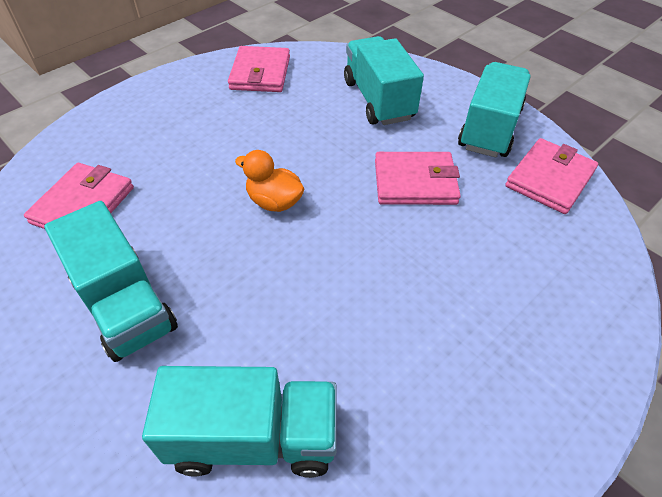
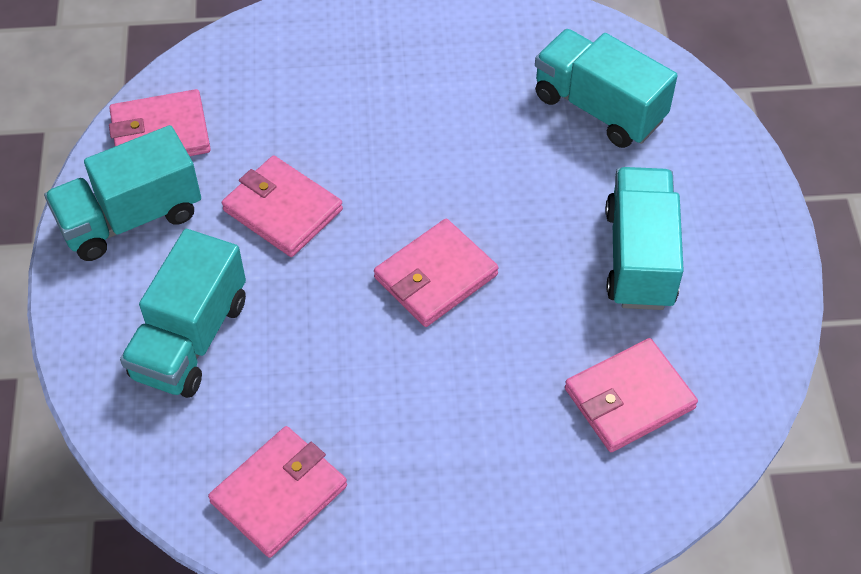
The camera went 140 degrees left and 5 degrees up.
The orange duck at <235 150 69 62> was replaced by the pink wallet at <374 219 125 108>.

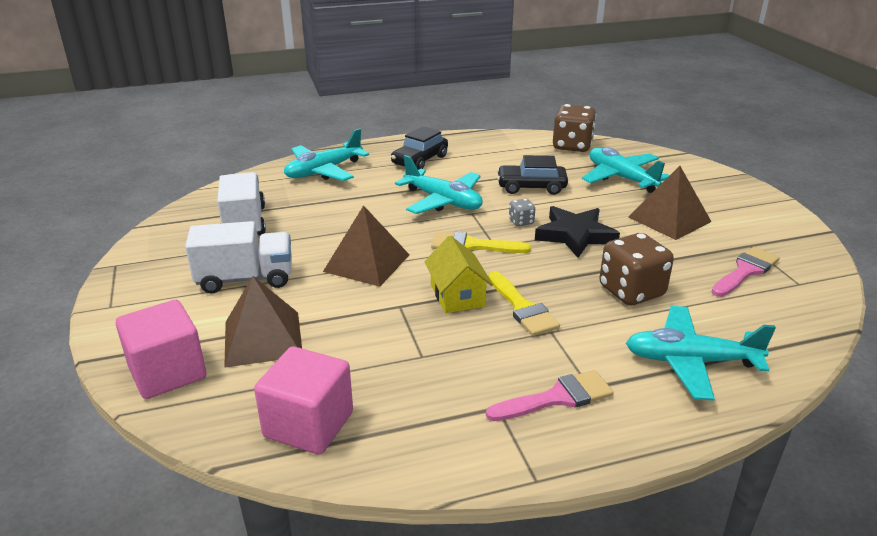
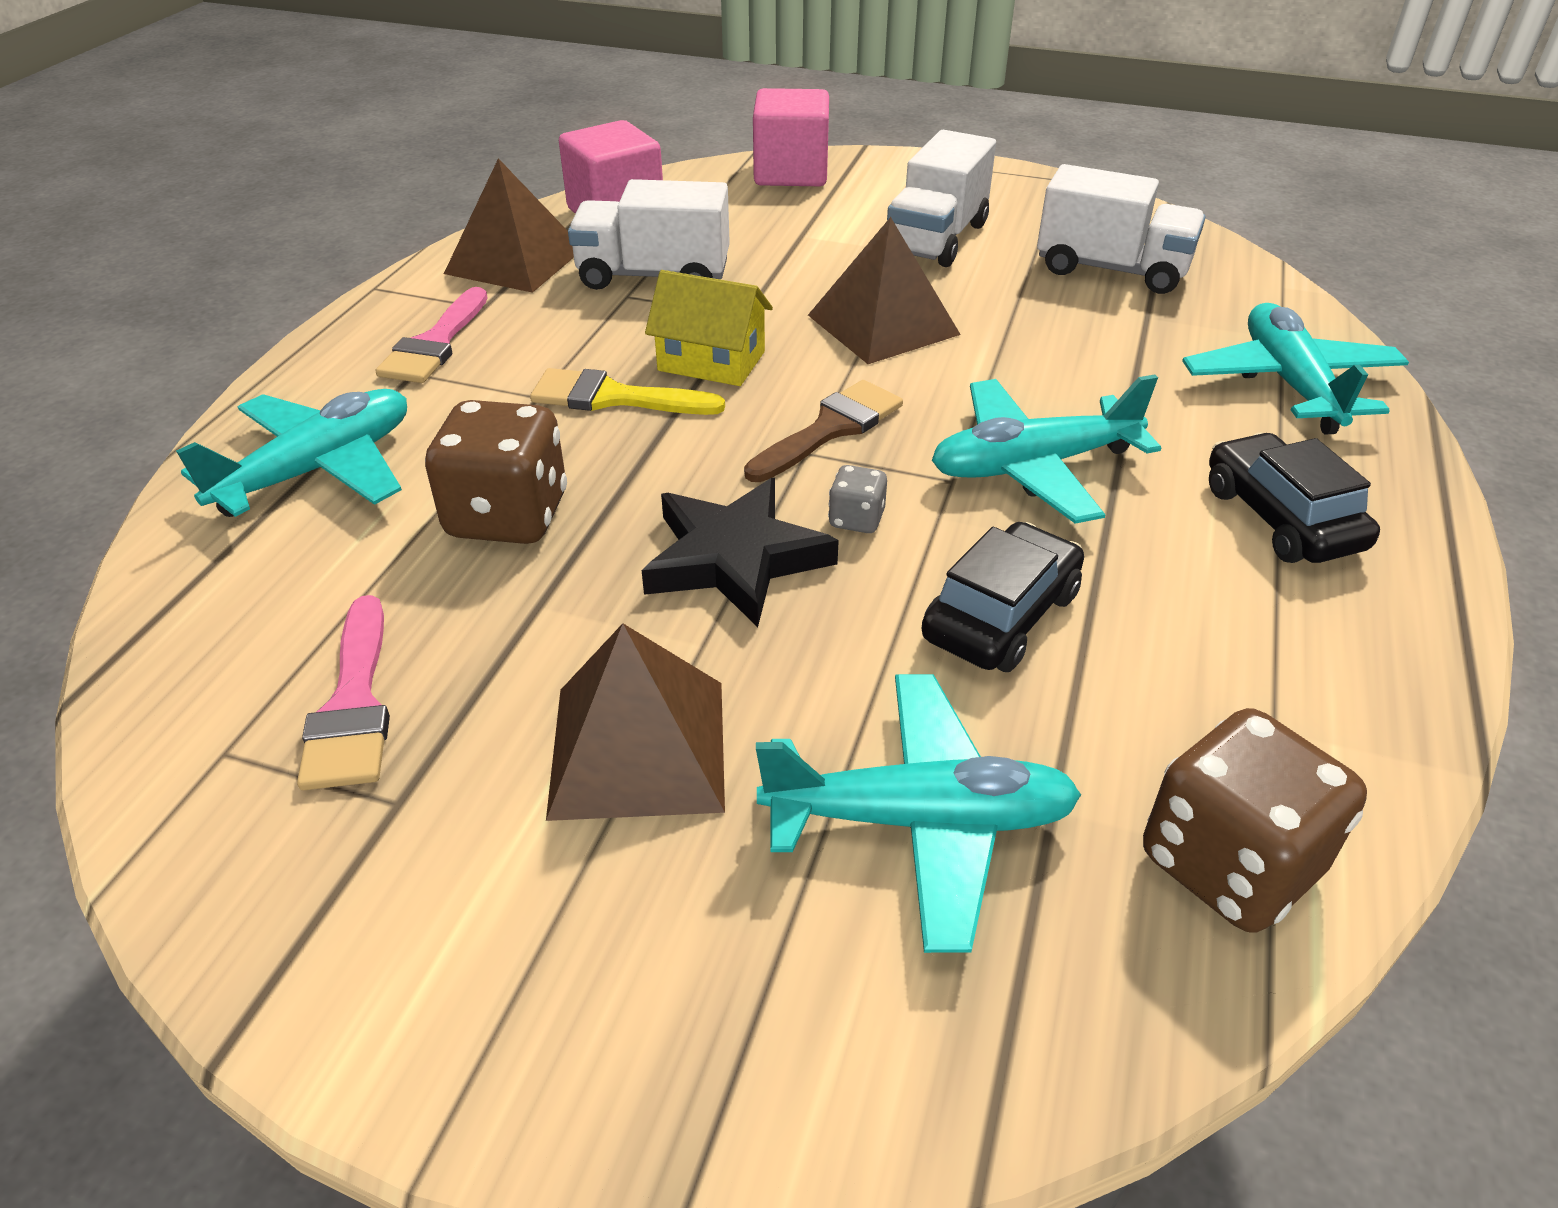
The camera went 125 degrees right and 10 degrees up.
The brown pyramid moved from <224 276 78 92> to <444 158 130 135>.
The yellow brush at <431 232 100 21> became the brown brush at <744 380 159 102>.
The white truck at <568 179 162 111> appeared.

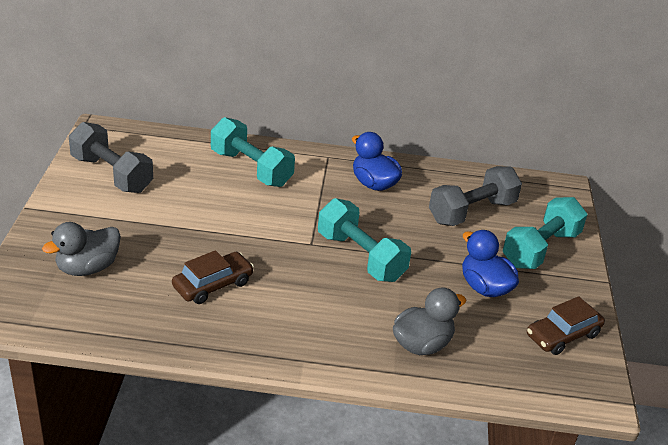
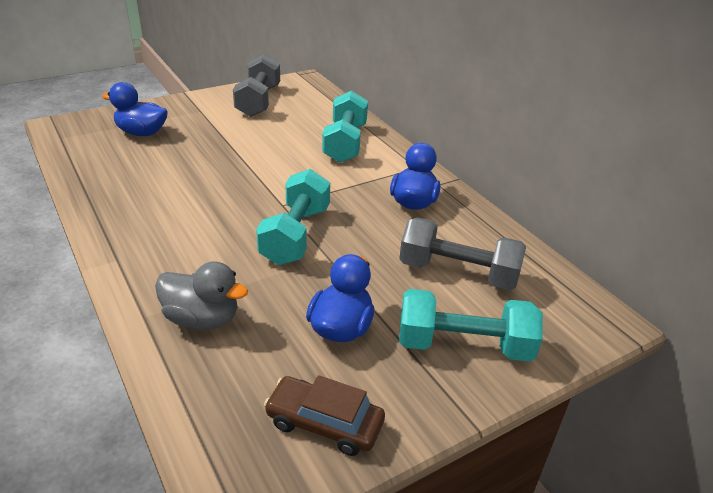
The camera went 55 degrees right and 0 degrees up.
The grey duck at <42 222 79 54> became the blue duck at <102 82 66 54>.
The brown car at <172 250 82 54> disappeared.

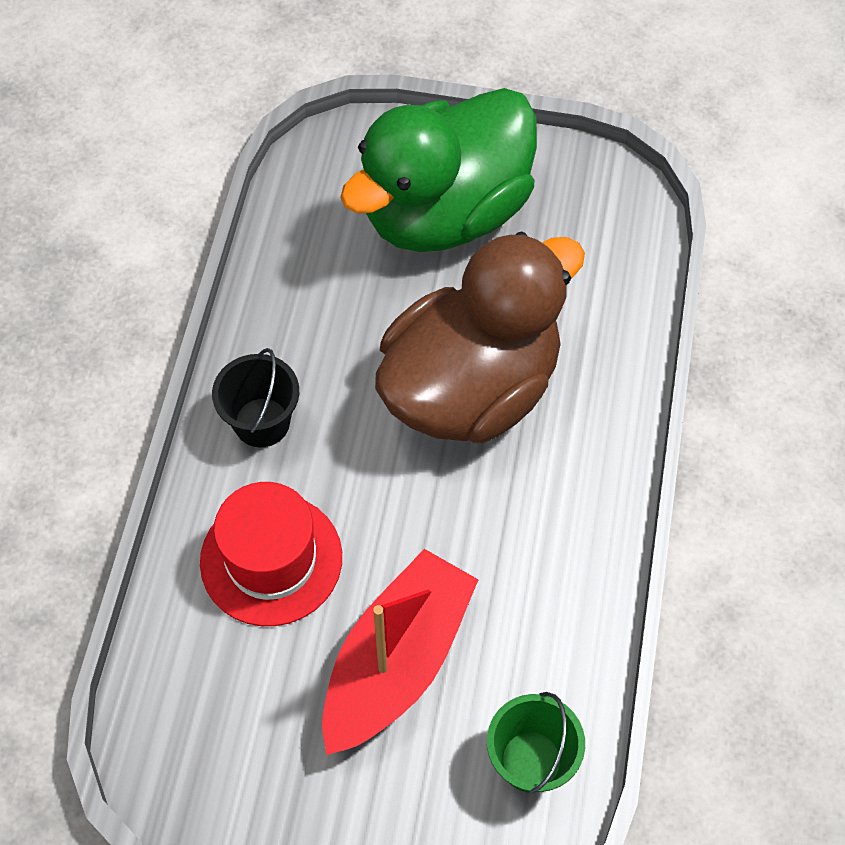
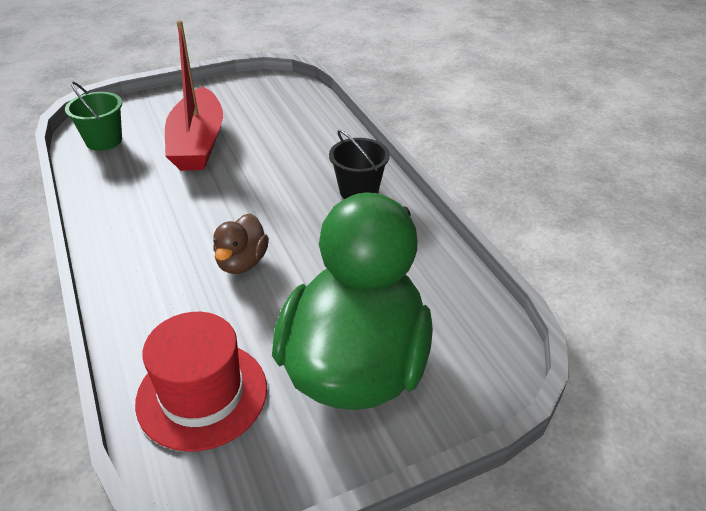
The camera went 145 degrees right and 20 degrees down.
The red hat moved from <200 482 142 144> to <135 312 132 140>.
The brown duck at <375 231 210 213> changed to 0.42 times the size.

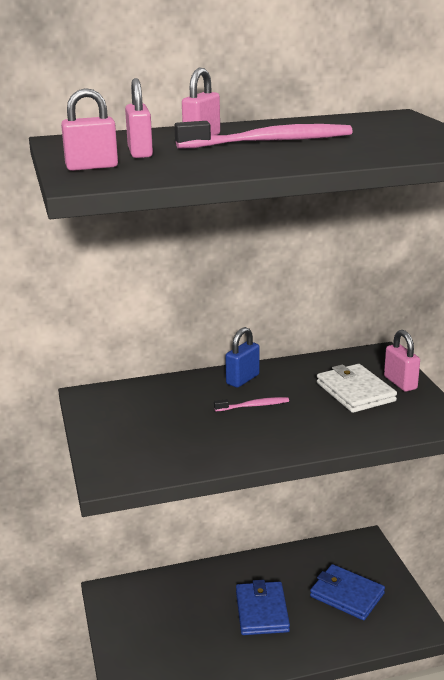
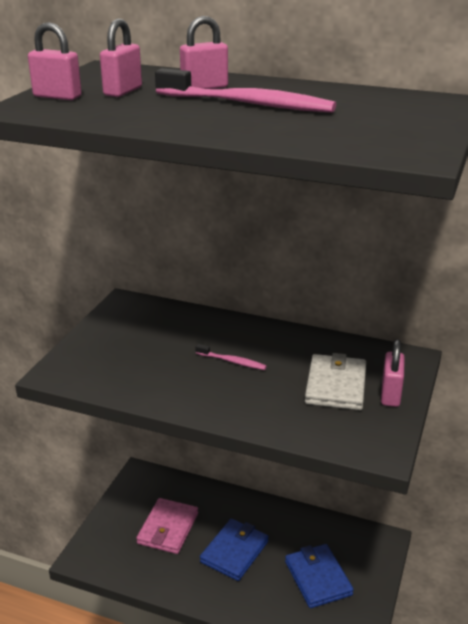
The camera went 35 degrees right and 5 degrees up.
The blue padlock at <225 327 35 61> disappeared.
The pink wallet at <136 498 62 56> appeared.

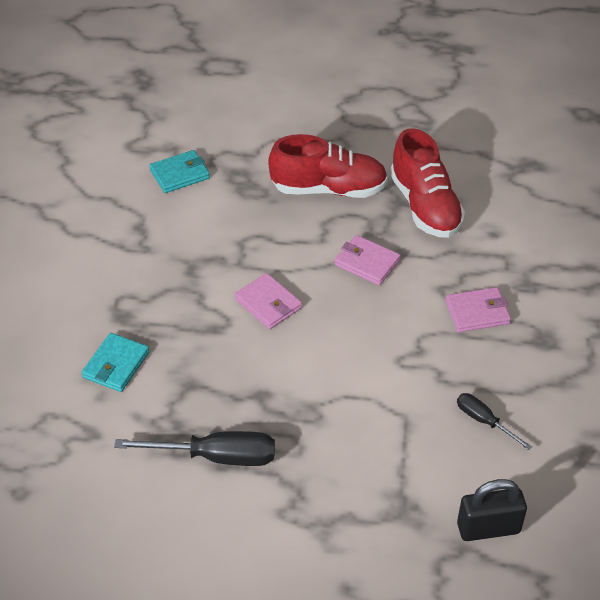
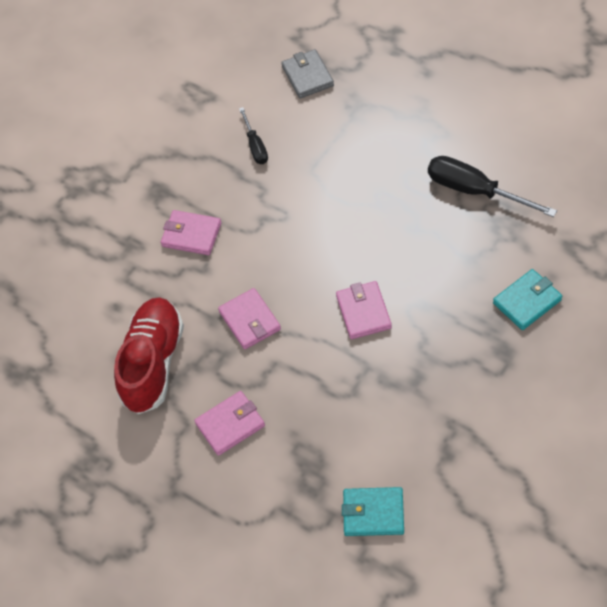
The camera went 145 degrees left and 10 degrees up.
The red shoe at <268 134 120 64> was replaced by the pink wallet at <194 391 71 65>.
The black padlock at <457 479 70 62> was replaced by the grey wallet at <281 49 53 50>.

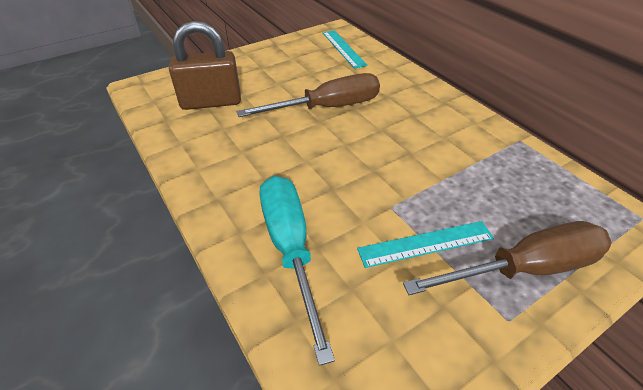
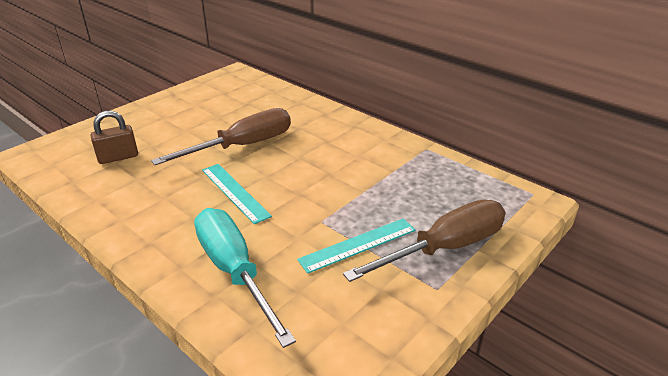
The camera went 15 degrees left and 10 degrees down.
The brown padlock at <169 21 72 89> changed to 0.61 times the size.
The turquoise ruler moved from <323 30 45 39> to <202 164 70 60>.

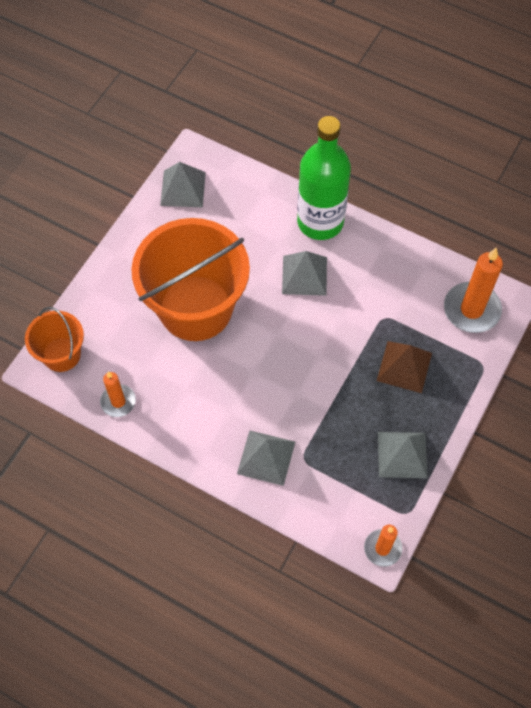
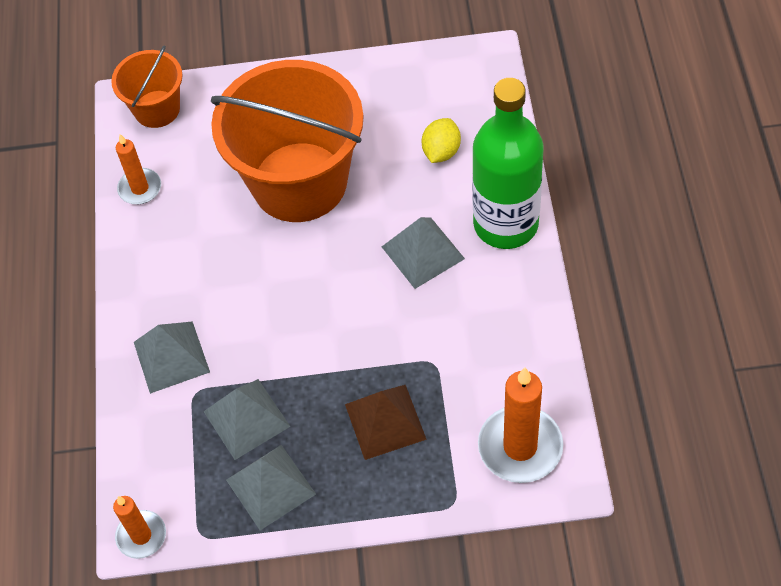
The camera went 60 degrees right and 5 degrees down.
The grey pyramid moved from <160 162 46 45> to <203 379 88 81>.
The yellow lemon at <422 118 39 45> appeared.

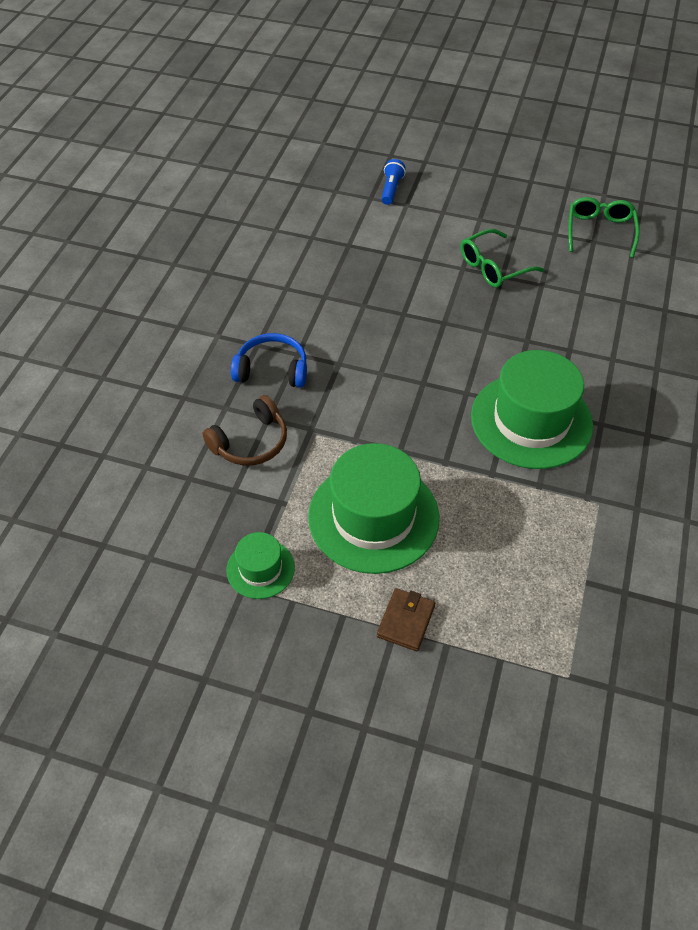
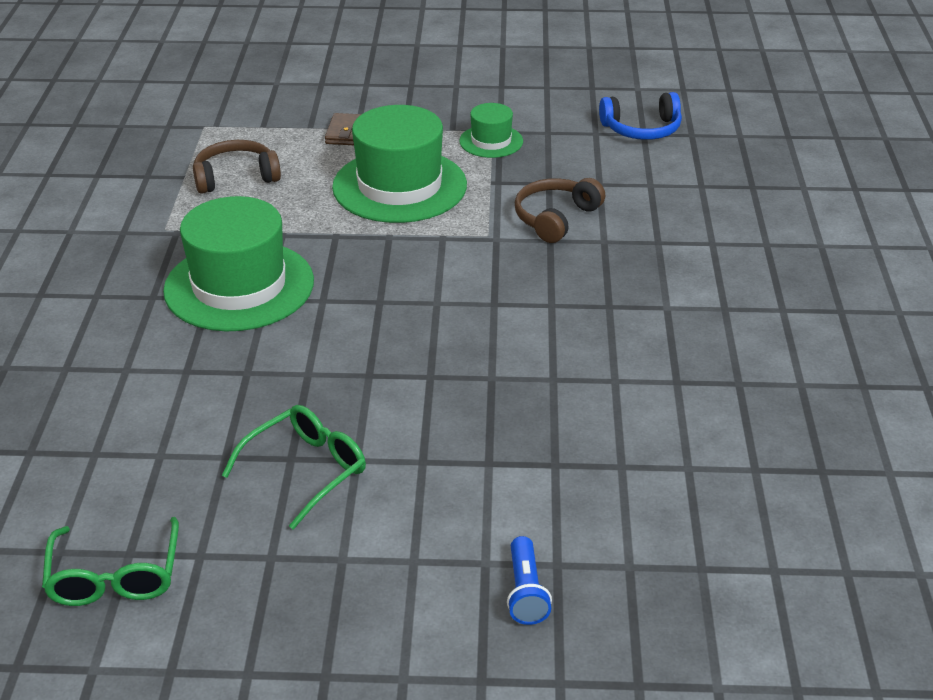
The camera went 165 degrees right and 15 degrees down.
The blue headphones moved from <231 333 76 55> to <599 92 83 48>.
The brown headphones at <193 140 88 54> appeared.

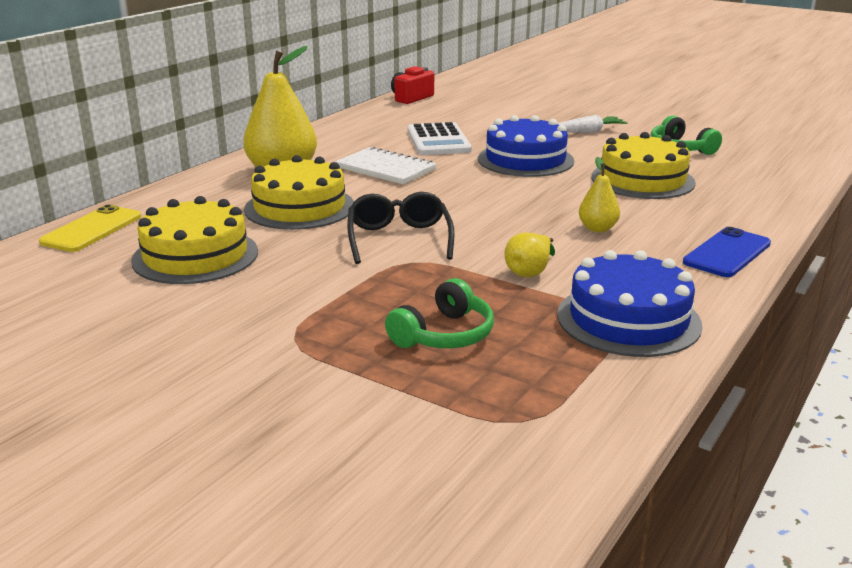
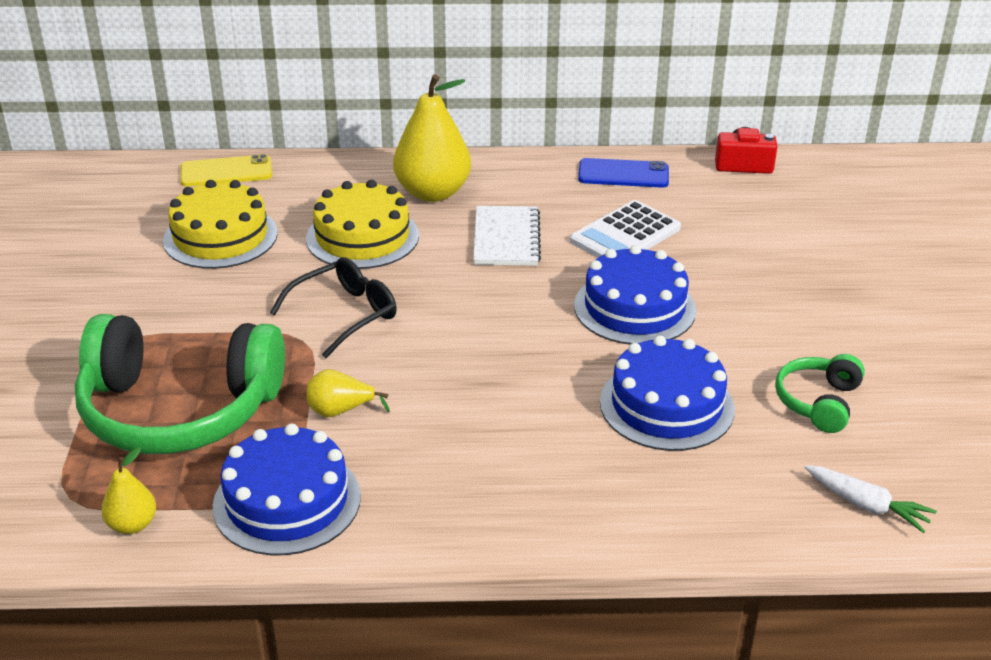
The camera went 55 degrees right and 10 degrees up.
The green headphones at <385 278 109 70> changed to 2.12 times the size.
The white carrot moved from <558 115 70 18> to <804 465 133 68>.
The yellow pear moved from <579 157 41 75> to <101 447 55 87>.
The yellow cake at <591 132 105 67> became the blue cake at <600 335 135 116>.
The blue phone moved from <683 227 88 50> to <578 158 91 30>.

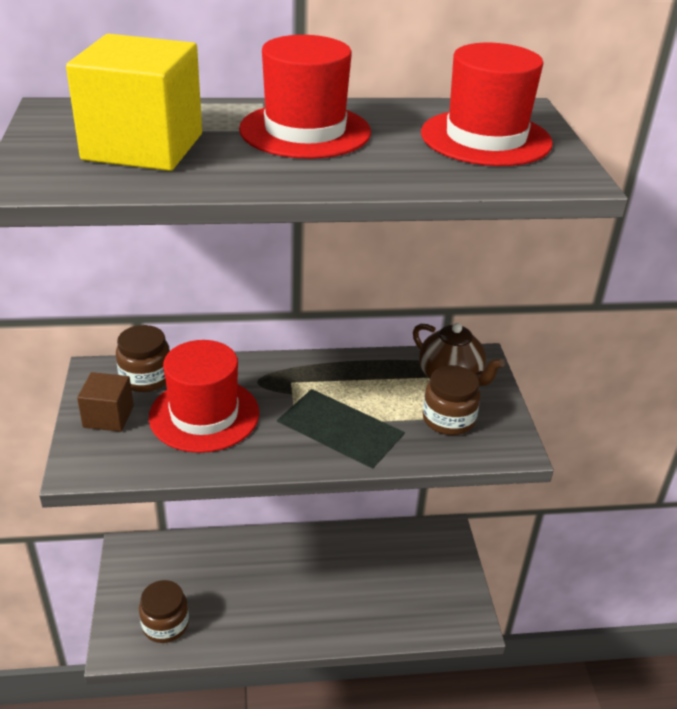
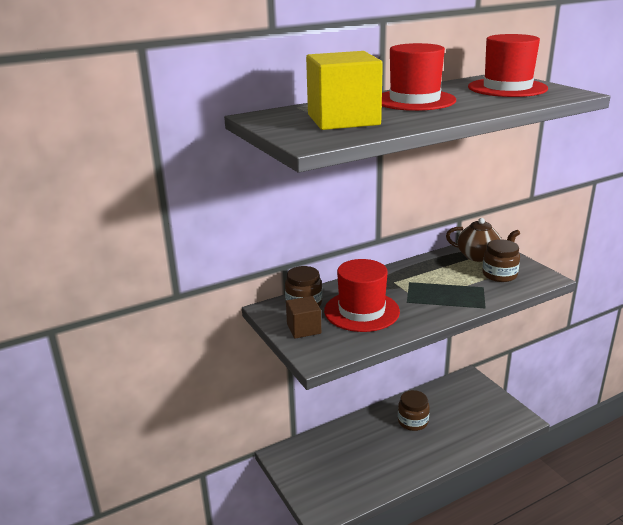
The camera went 20 degrees left and 10 degrees down.
The brown jar moved from <139 580 50 63> to <398 390 32 41>.

